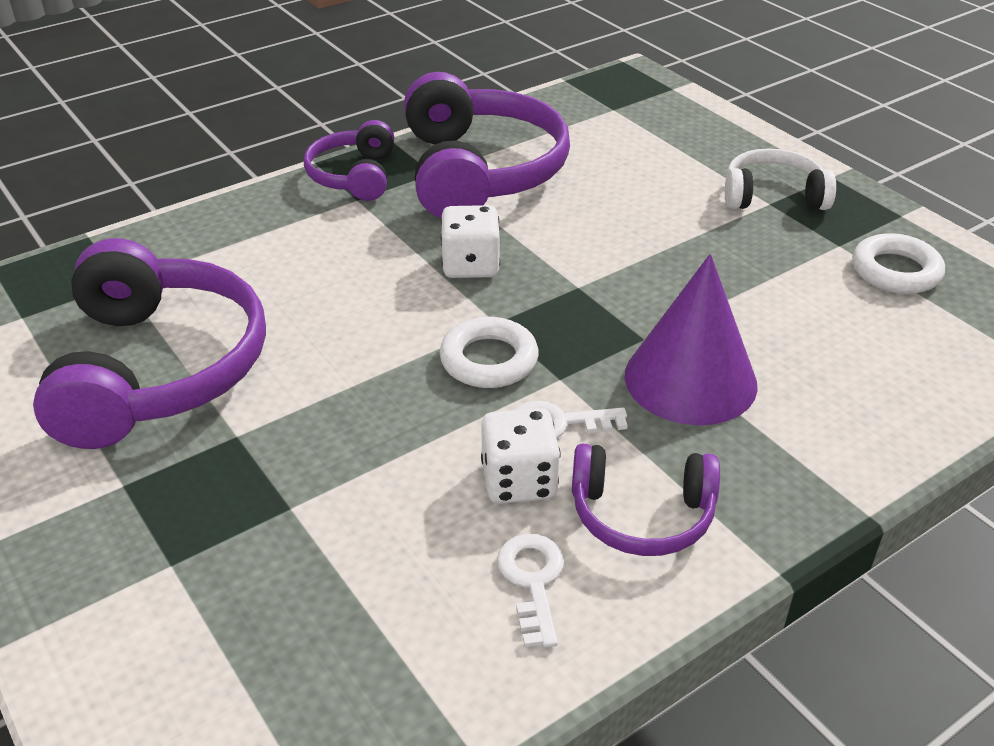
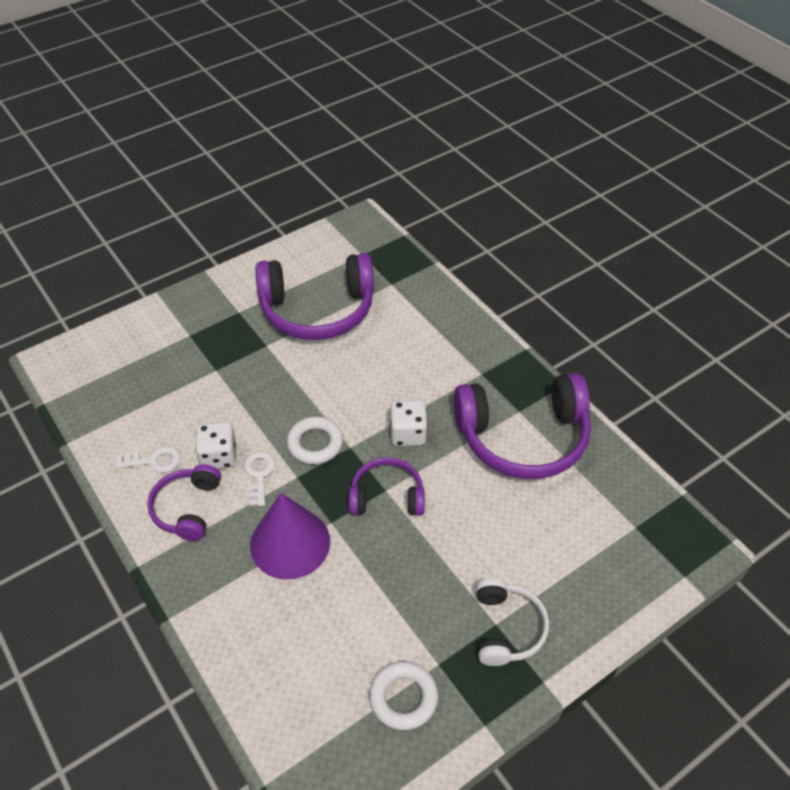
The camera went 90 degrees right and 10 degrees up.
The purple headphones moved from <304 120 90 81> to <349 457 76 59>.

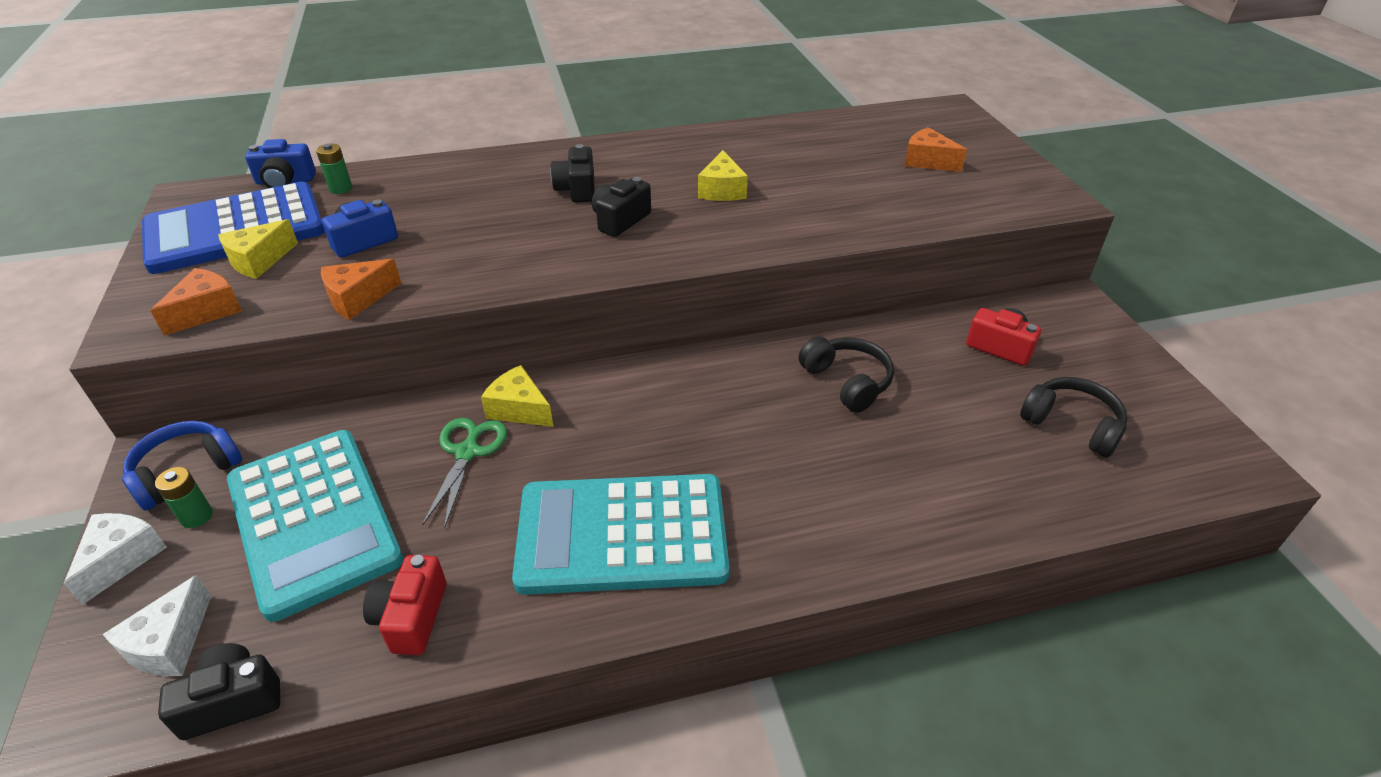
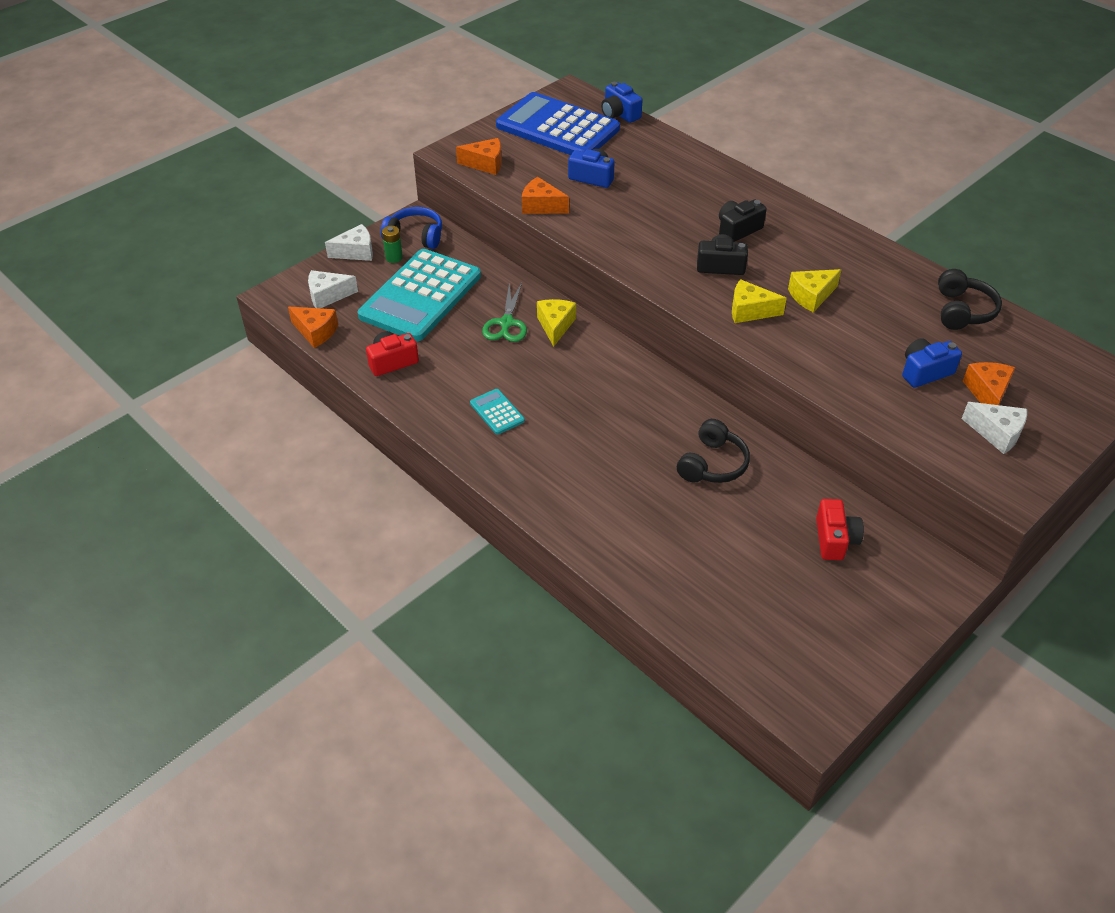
The camera went 60 degrees right and 5 degrees up.
The black camera at <158 643 122 97> was replaced by the orange cheese at <288 307 50 41>.
The yellow cheese moved from <218 219 80 60> to <732 279 55 44>.
The green battery at <316 144 36 50> disappeared.
The green scissors at <422 418 85 111> turned 120 degrees clockwise.
The turquoise calculator at <512 474 217 121> changed to 0.41 times the size.
The black headphones moved from <1020 377 107 81> to <938 269 64 61>.
The blue camera at <902 338 60 50> appeared.
The white cheese at <962 402 65 52> appeared.

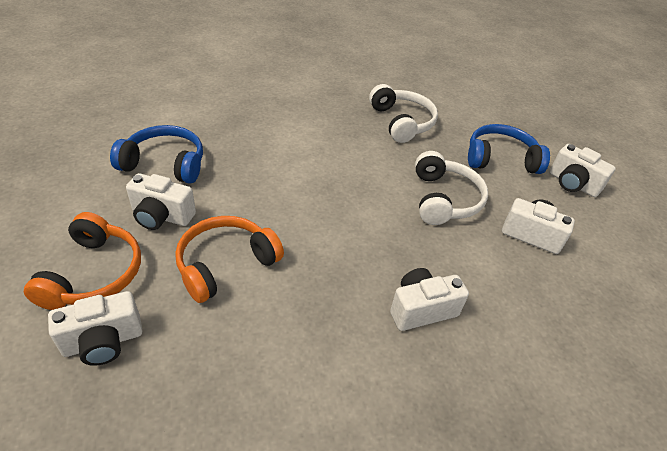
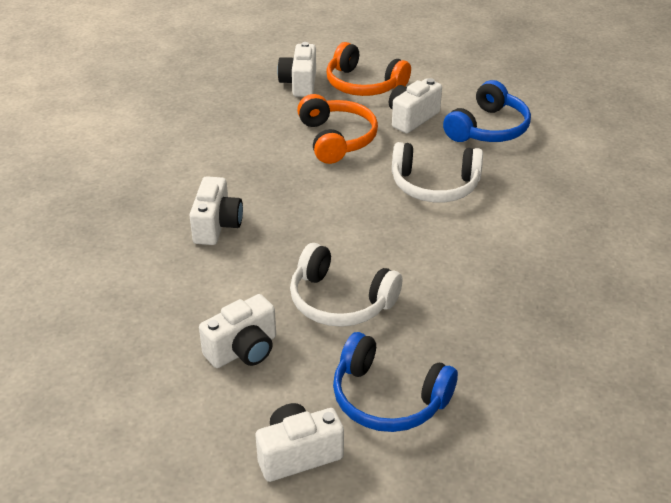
The camera went 120 degrees right and 5 degrees down.
The white headphones moved from <369 84 69 59> to <392 142 91 60>.
The blue headphones at <468 124 82 50> turned 90 degrees clockwise.

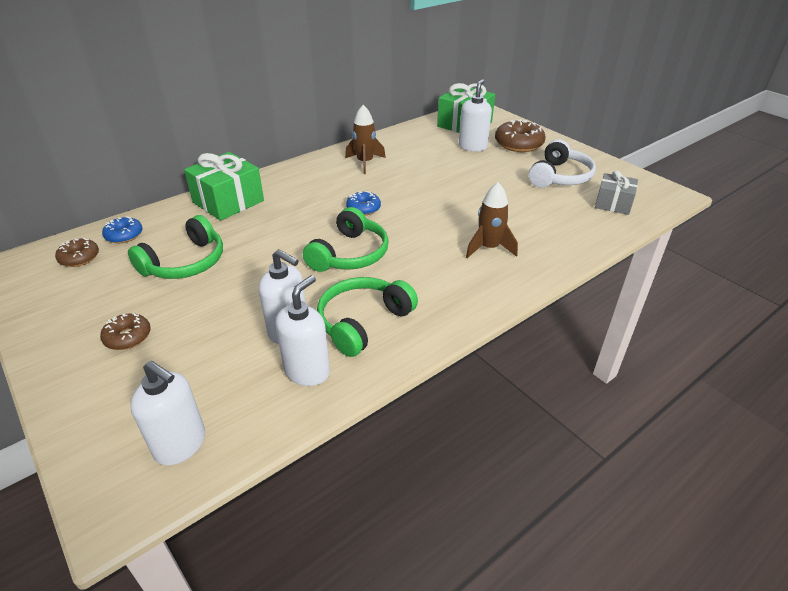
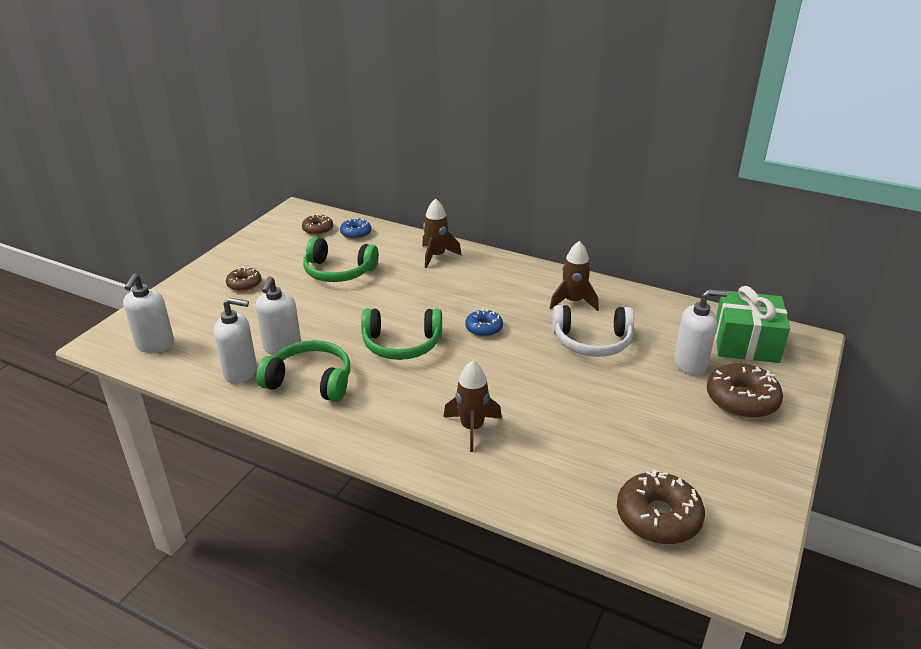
The camera went 65 degrees right and 5 degrees down.
The green gift at <184 152 80 69> was replaced by the brown rocket at <422 198 40 70>.
The white headphones moved from <528 139 68 49> to <552 305 82 52>.
The grey gift at <595 170 43 45> was replaced by the brown donut at <617 469 88 75>.

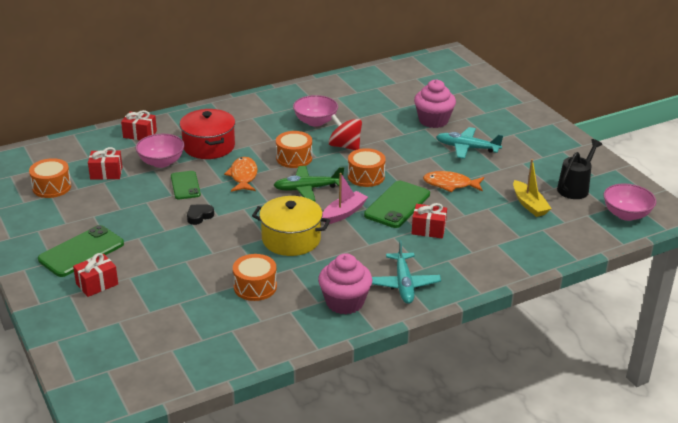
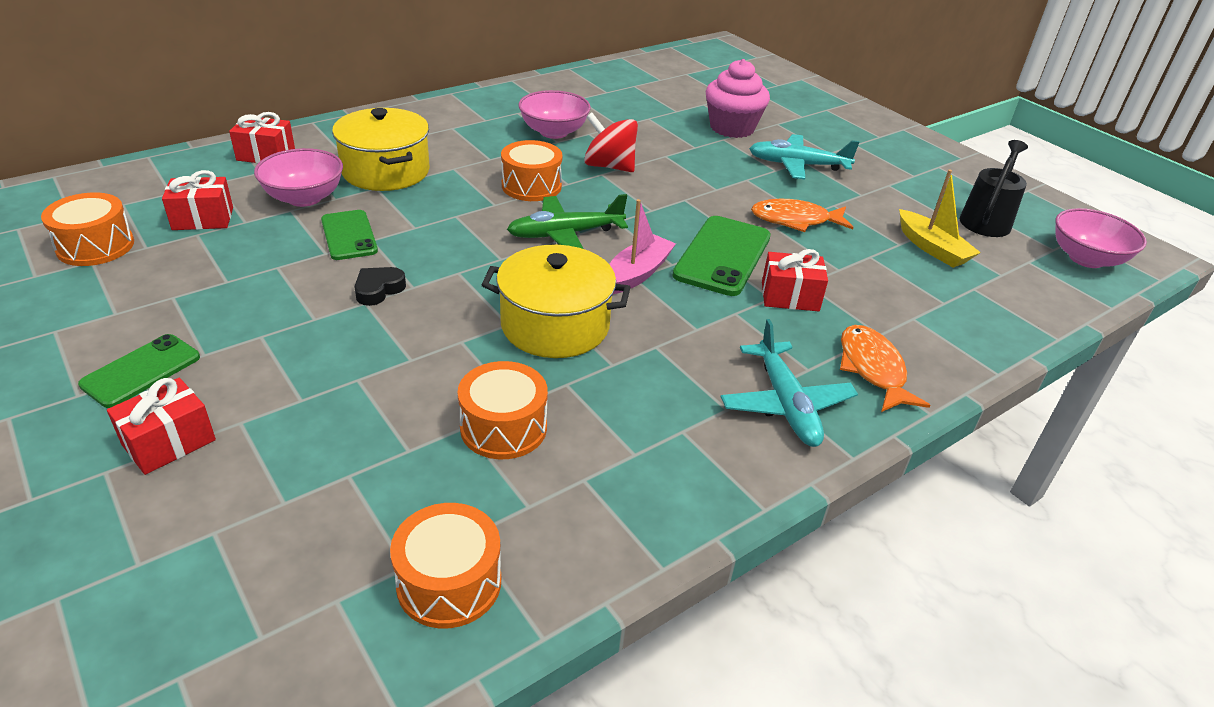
The camera went 10 degrees left and 5 degrees up.
The green phone at <38 225 86 52> changed to 0.64 times the size.
The red pot at <180 109 55 50> became the yellow pot at <332 108 98 83>.
The orange fish moved from <224 157 34 35> to <840 325 90 87>.
The pink cupcake at <318 253 54 61> disappeared.
The orange drum moved from <348 148 38 39> to <390 503 111 126>.

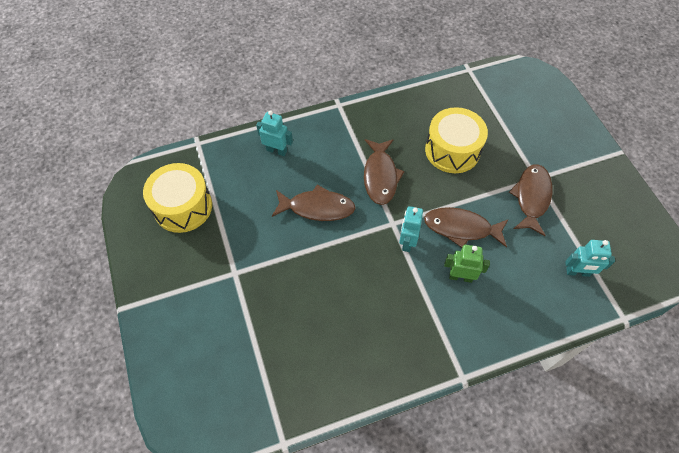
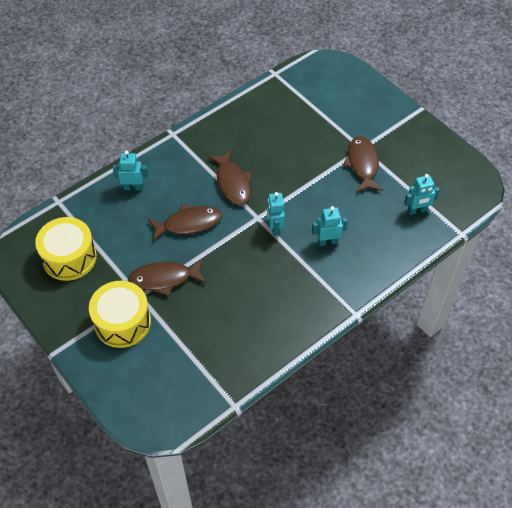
The camera went 20 degrees left and 5 degrees down.
The brown fish moved from <424 207 84 41> to <128 259 79 37>.
The yellow drum moved from <425 107 63 66> to <89 281 62 67>.
The green robot at <444 245 46 38> became the turquoise robot at <312 206 36 40>.

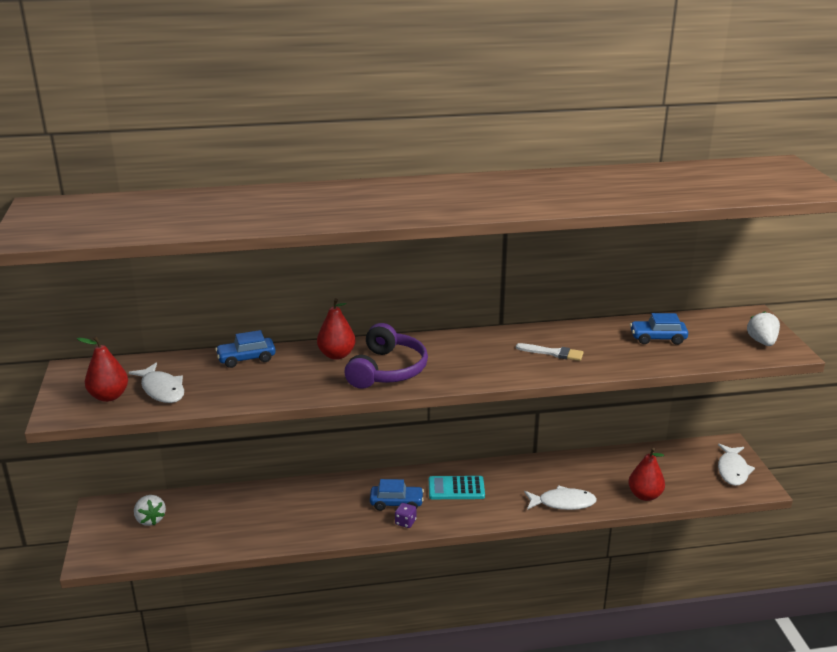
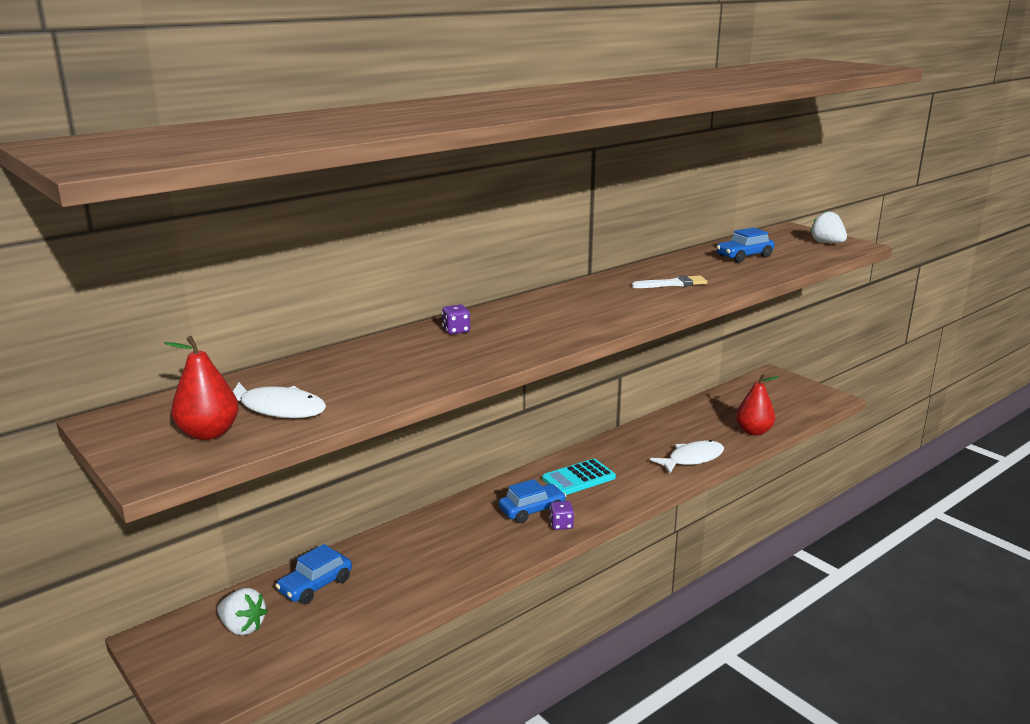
The camera went 30 degrees left and 5 degrees down.
The blue car moved from <215 330 61 38> to <275 544 77 60>.
The red pear at <317 298 39 62> was replaced by the purple dice at <442 305 28 29>.
The purple headphones at <344 323 84 66> disappeared.
The white fish at <718 444 37 42> disappeared.

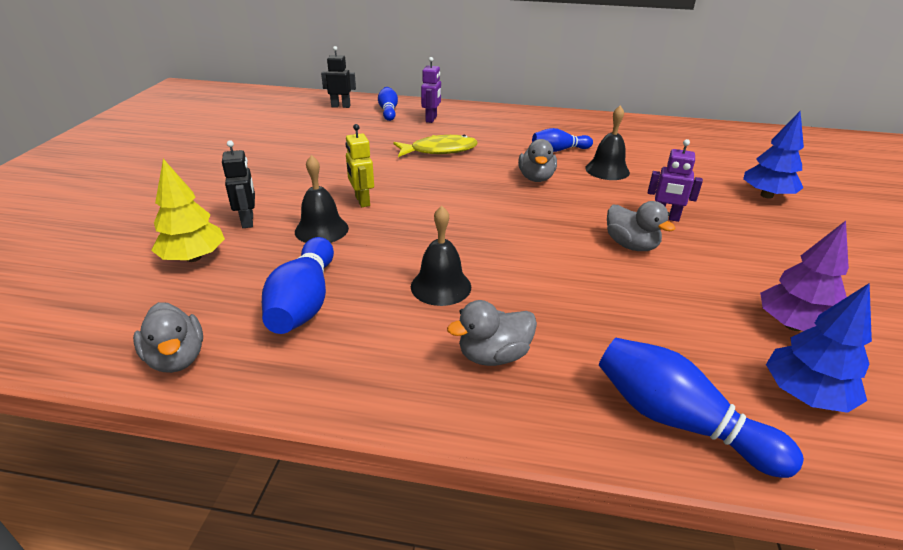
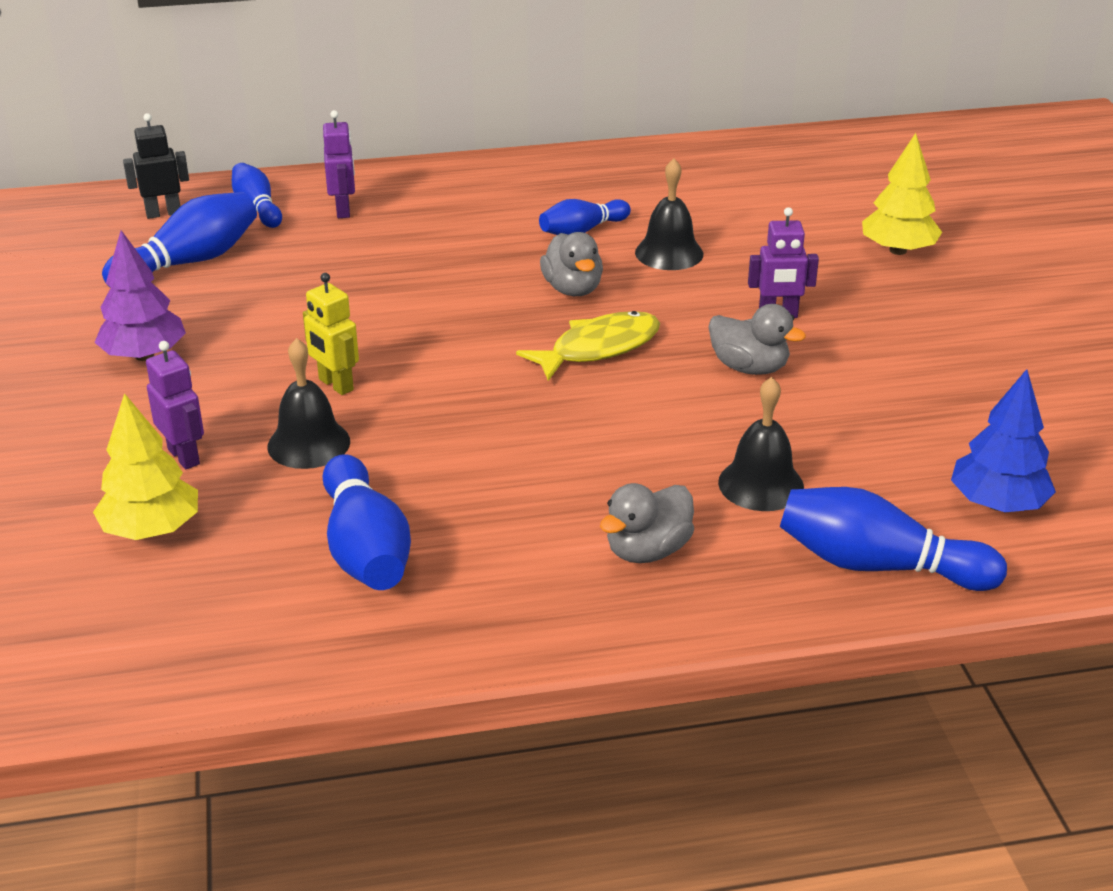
The camera went 20 degrees left and 0 degrees up.
The grey duck at <133 302 70 71> disappeared.
The black robot at <222 140 33 88> became the purple robot at <146 341 58 128>.
The yellow fish moved from <393 135 85 22> to <516 311 144 70>.
The black bell moved from <411 206 60 100> to <718 377 86 134>.
The blue tree at <743 111 61 88> became the yellow tree at <862 133 80 122>.
The purple tree moved from <760 221 89 110> to <94 230 92 131>.
The blue bowling pin at <102 192 155 96> appeared.

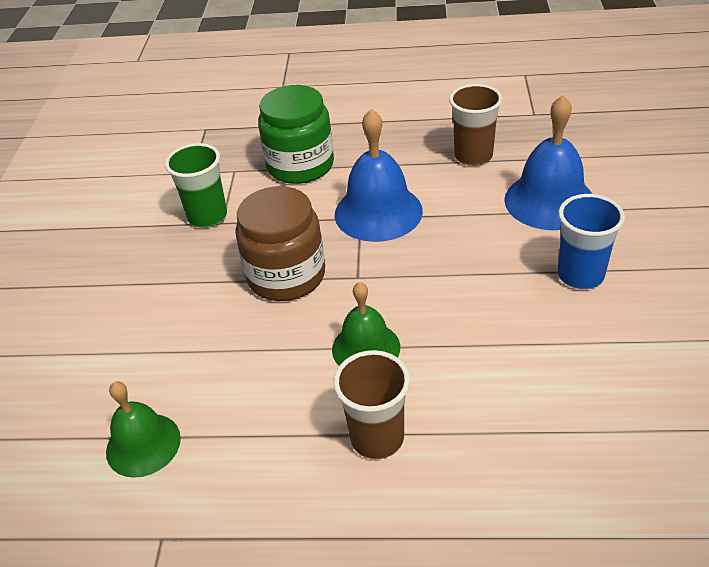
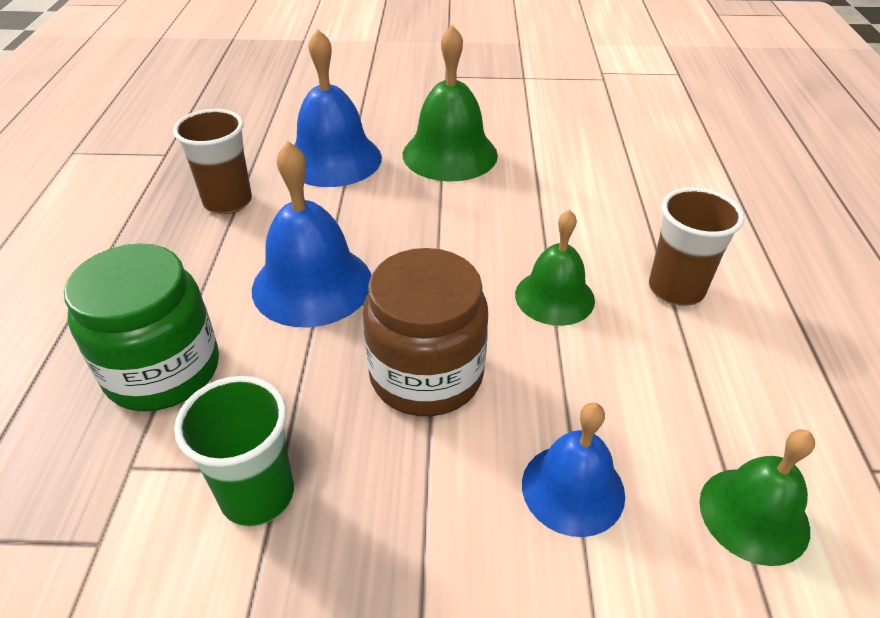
The camera went 95 degrees left and 0 degrees up.
The blue cup at <558 194 67 95> was replaced by the green bell at <403 25 95 156>.
The blue bell at <522 403 103 134> appeared.

